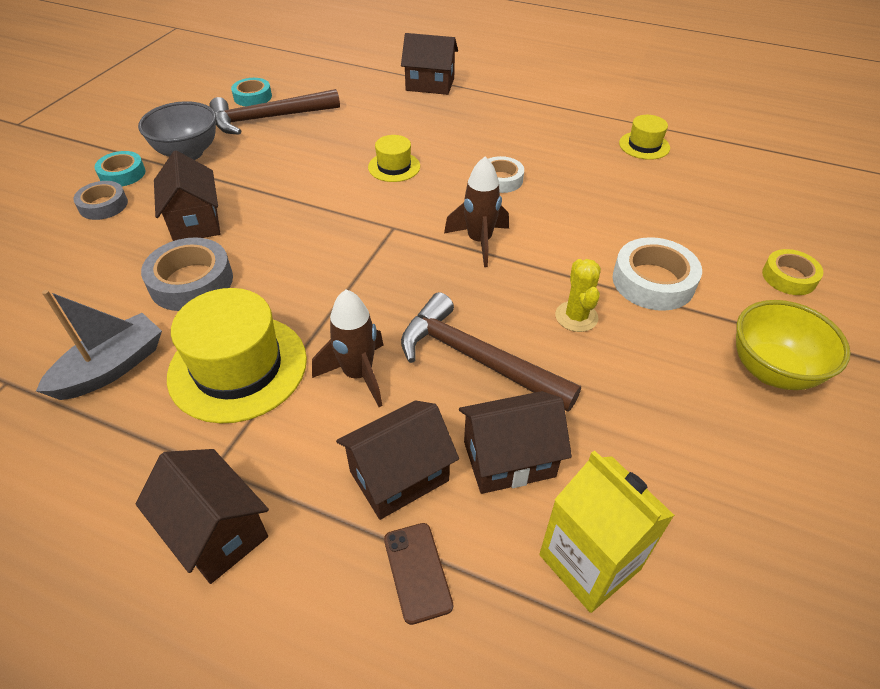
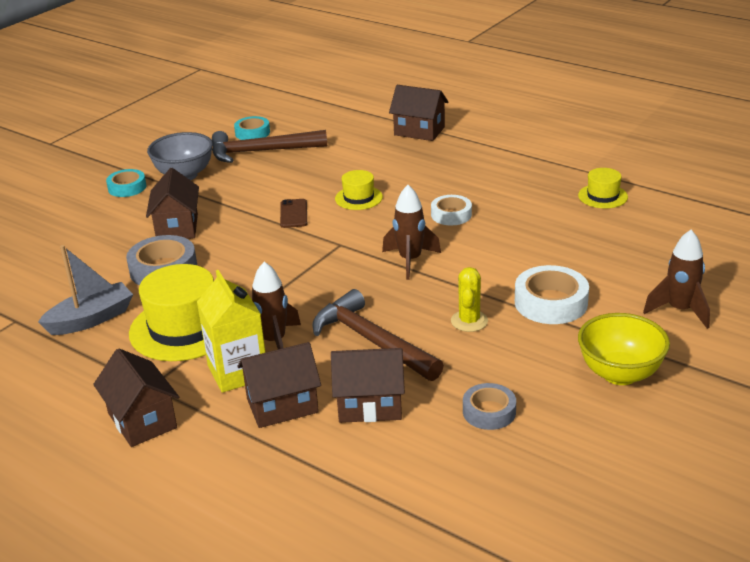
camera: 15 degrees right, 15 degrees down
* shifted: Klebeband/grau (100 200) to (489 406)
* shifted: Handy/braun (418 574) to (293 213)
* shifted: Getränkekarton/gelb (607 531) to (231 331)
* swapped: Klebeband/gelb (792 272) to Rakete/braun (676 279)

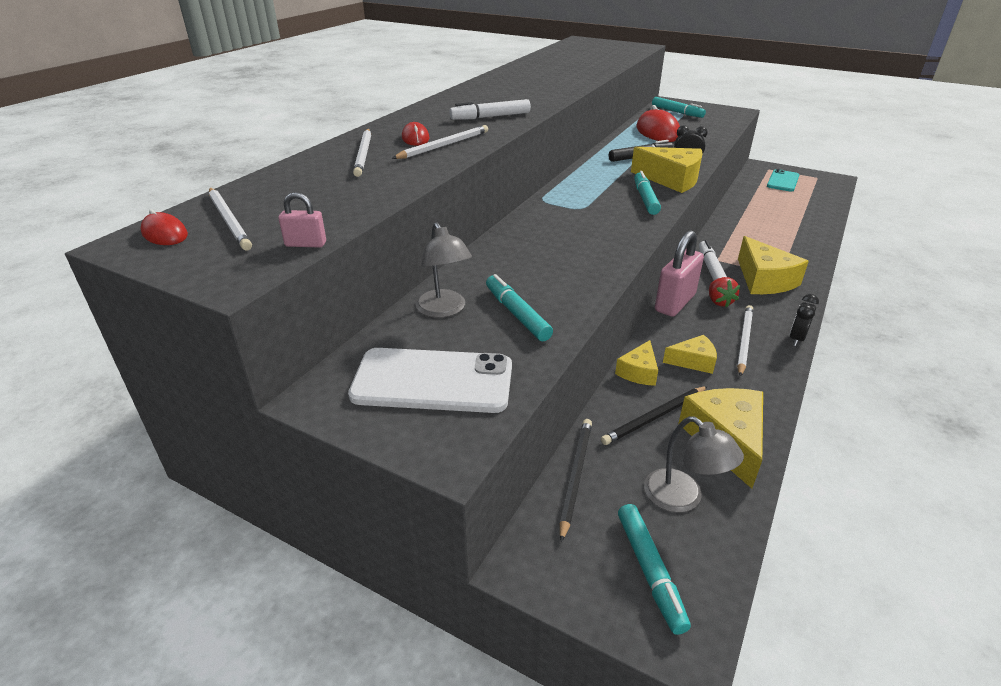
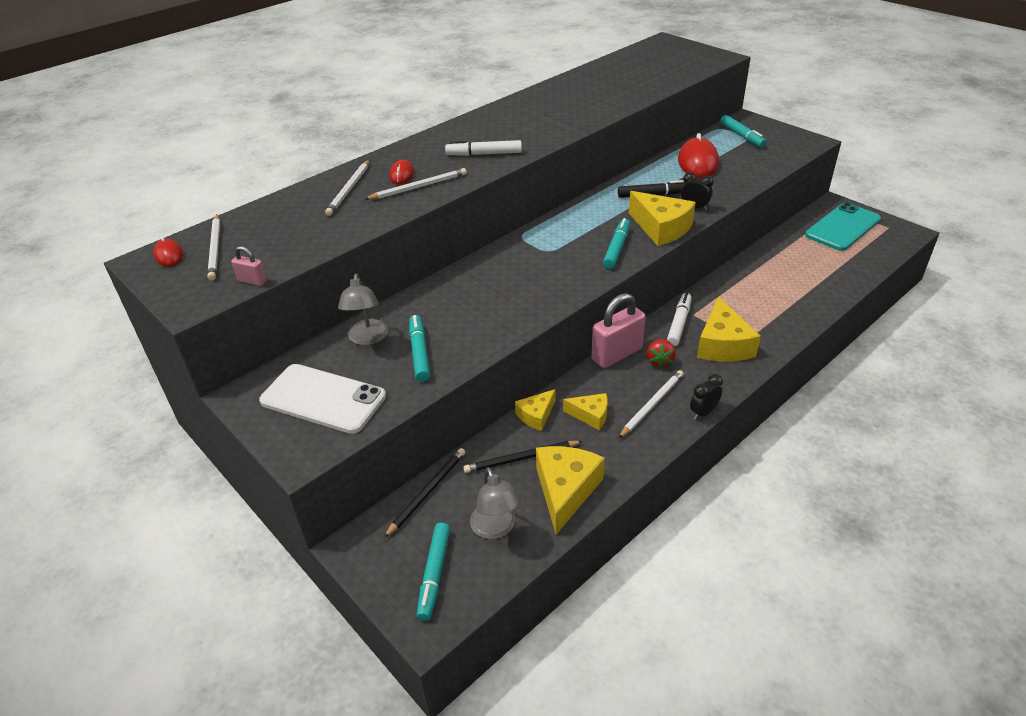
camera: 20 degrees right, 5 degrees up
* scaled: Handy/türkis (783 180) = (843 226) x1.53

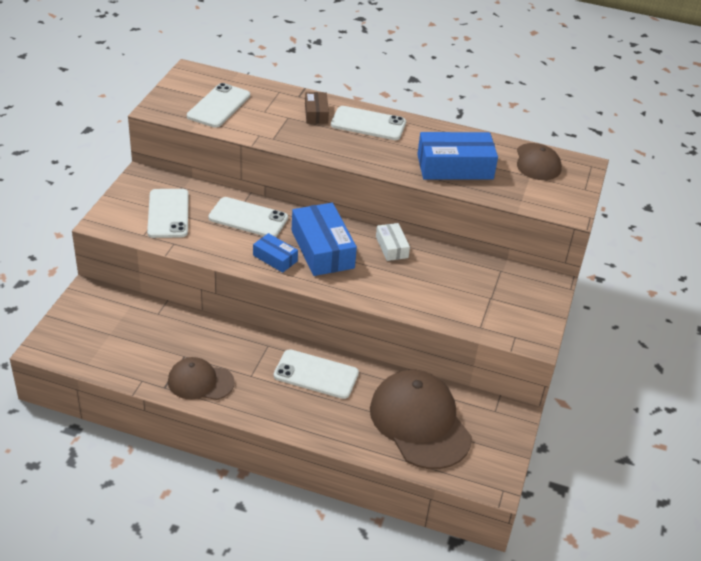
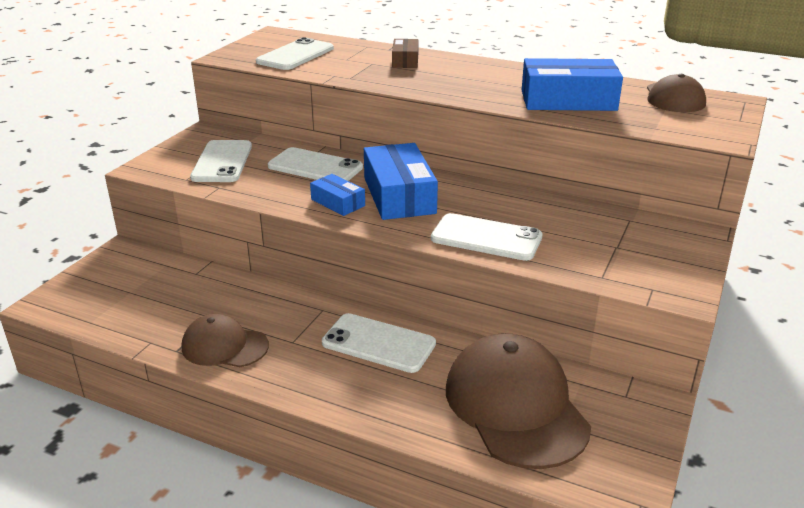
camera: 10 degrees right, 10 degrees down
* gone: Schachtel/weiß (393 242)
* shifted: Handy/weiß (368 123) to (487 237)

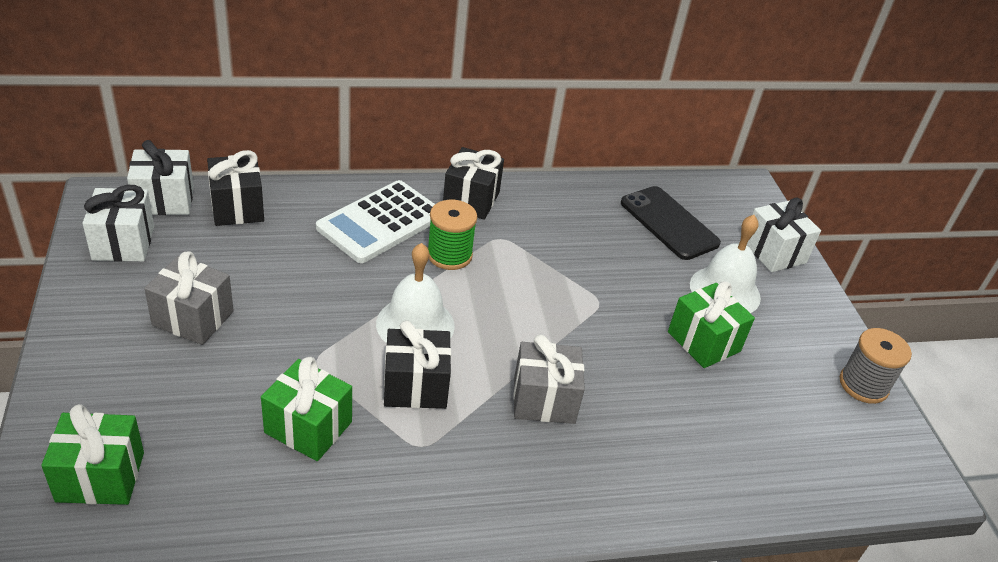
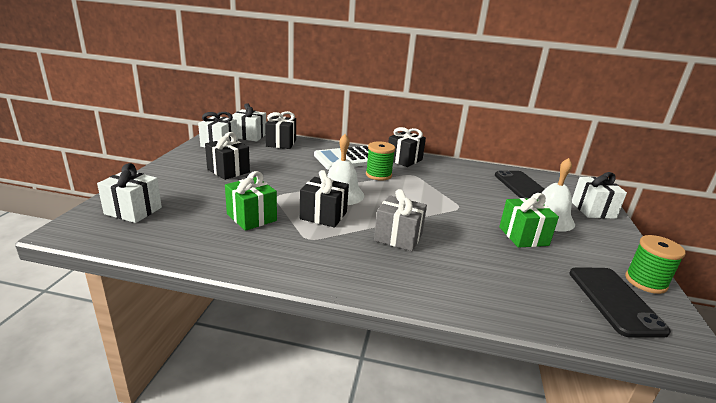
camera: 25 degrees right, 15 degrees down
* new: Handy/schwarz (620 302)
* repainted: Geschenk/grün (92 454) to Geschenk/weiß (129 193)
* repainted: Geschenk/grau (189 298) to Geschenk/schwarz (227 156)
* repainted: Garnrolle/grau (876 366) to Garnrolle/grün (655 264)

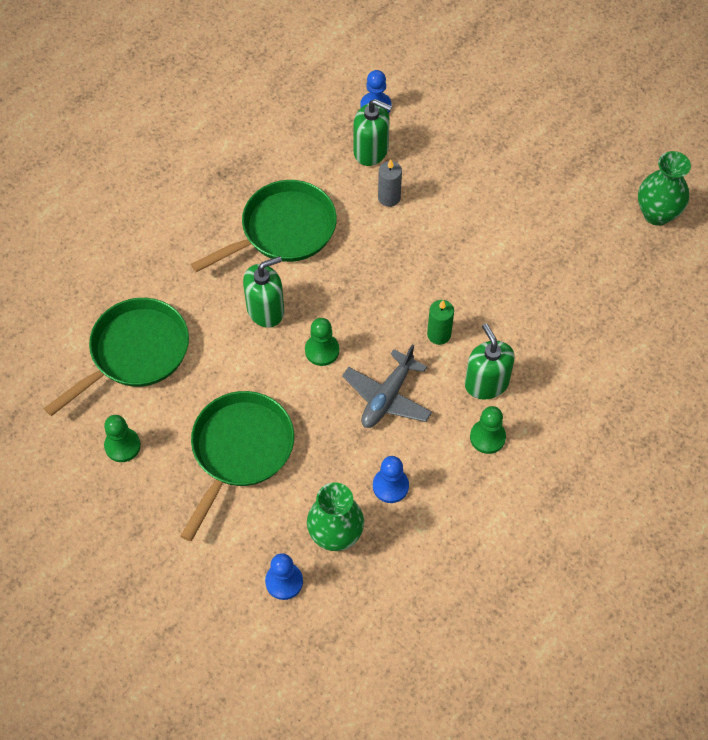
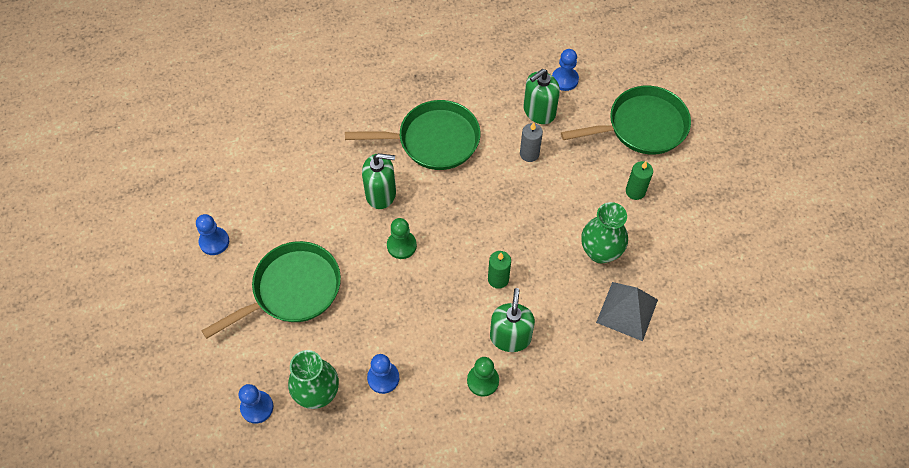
camera: 30 degrees right, 0 degrees up
* gone: Flugzeug/grau (387 386)
* new: Pyramide/grau (627 311)
* new: Kerze/grün (639 180)
* shifted: Pfanne/grün (116 357) to (626 120)
* shifted: Vase/grün (664 188) to (604 232)
* repainted: Bauer/grün (122 438) to Bauer/blau (212 234)
* rotated: Seifenspender/grün (372 132) = (542 96) 90 degrees clockwise

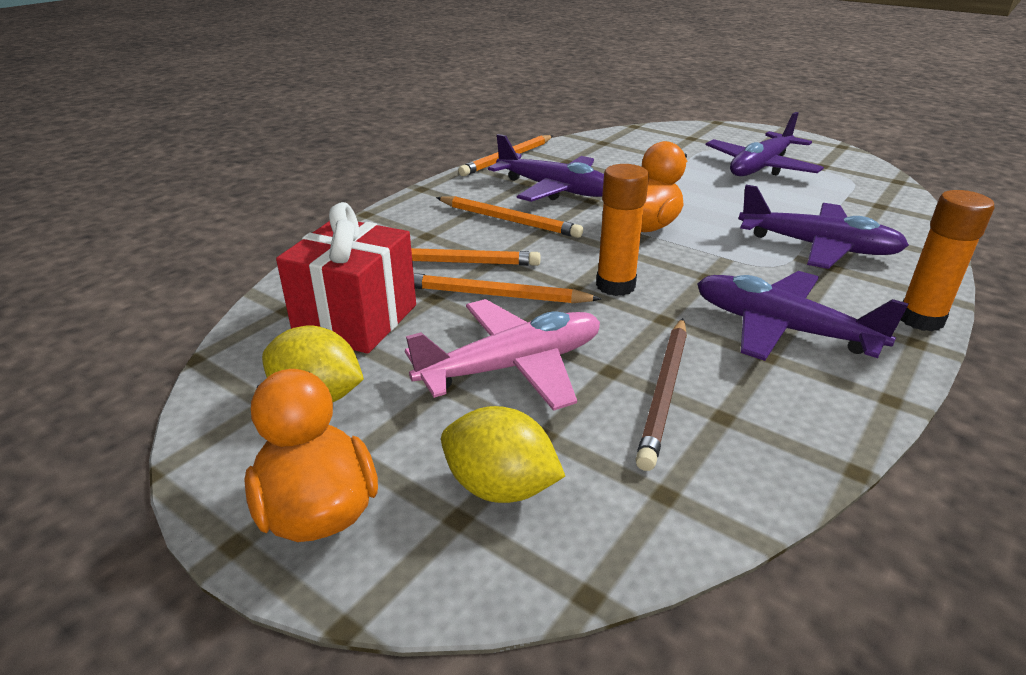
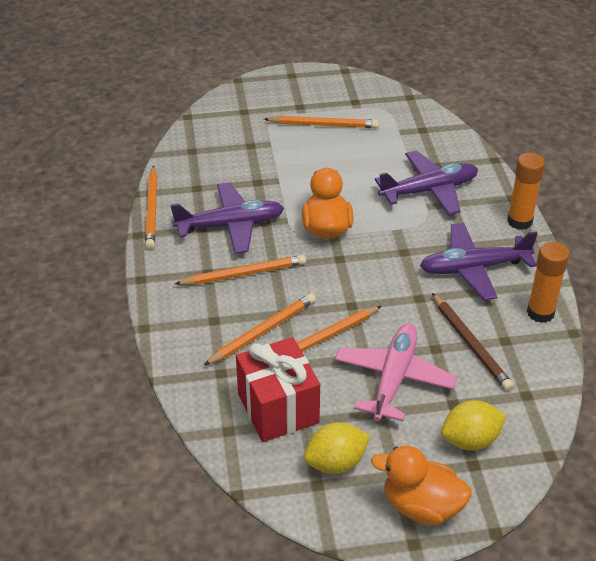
camera: 45 degrees left, 10 degrees up
* shifted: Klebestift/orange (622 230) to (548 282)
* swapped: Flugzeug/lila (765 144) to Bleistift/orange (321 122)

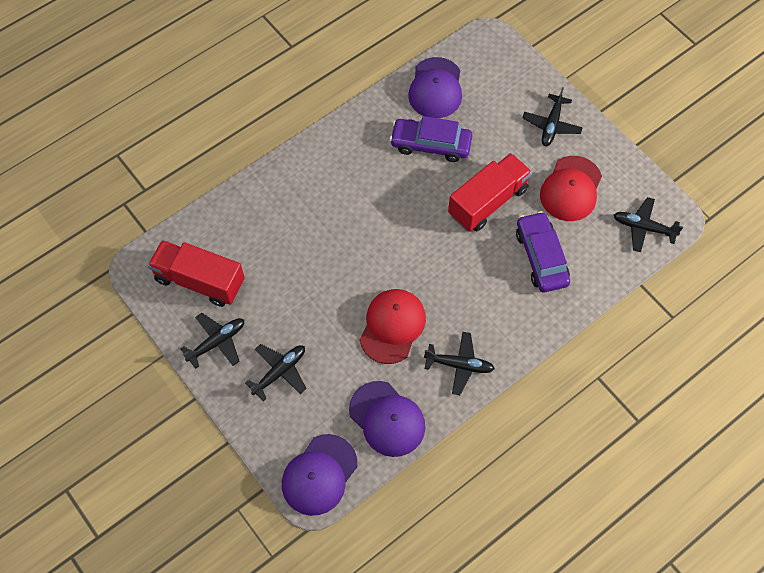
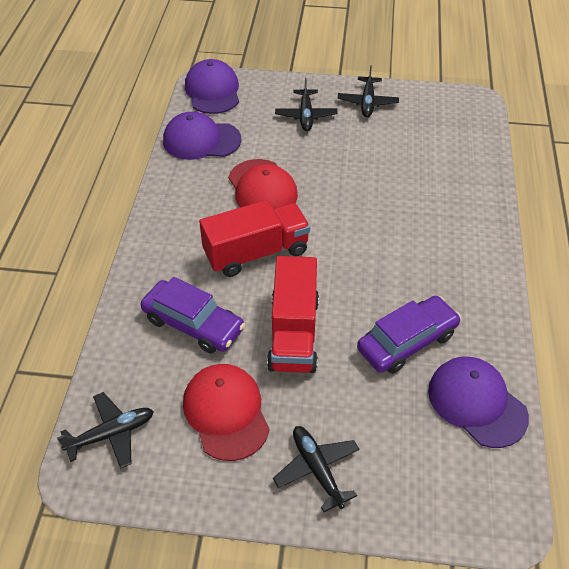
camera: 135 degrees right, 15 degrees down
* gone: Flugzeug/schwarz (459 363)
* shifted: Lastwagen/rot (196 273) to (254 238)

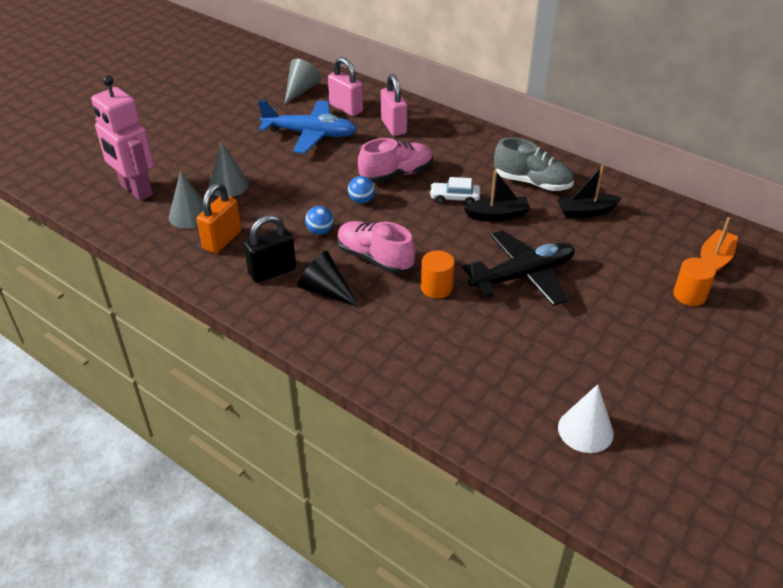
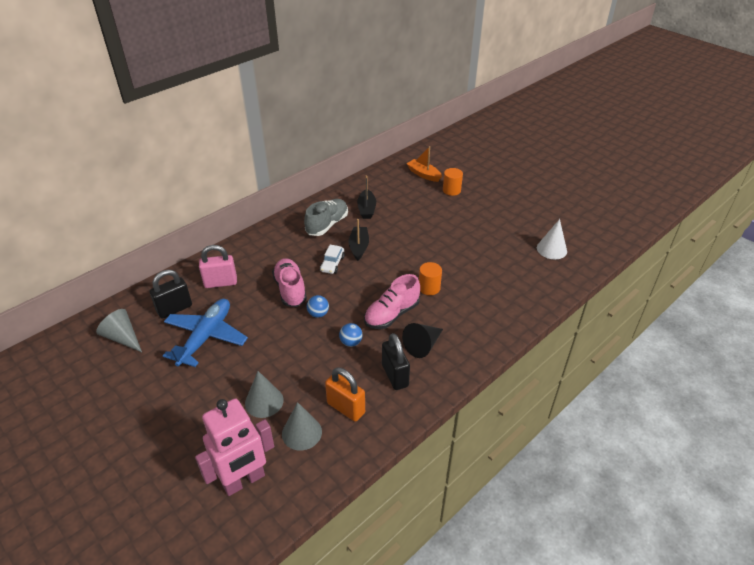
camera: 80 degrees left, 0 degrees up
* gone: Flugzeug/schwarz (518 268)
* repainted: Vorhängeschloss/rosa (345 86) to Vorhängeschloss/schwarz (171 294)

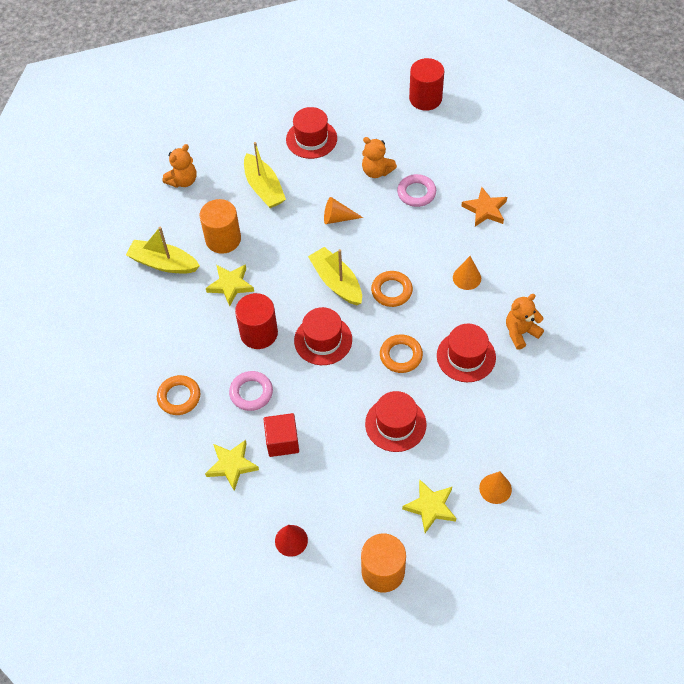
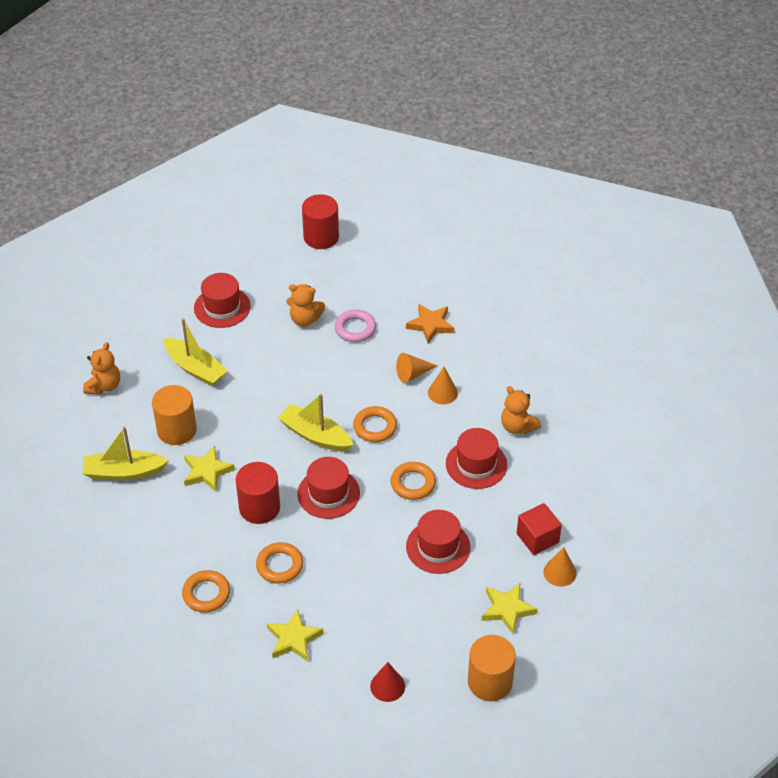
camera: 25 degrees left, 10 degrees down
* shifted: Kubus/rot (281 435) to (539 529)
* shifted: Kegel/orange (343 210) to (416 368)
* repainted: Ring/rosa (251 391) to Ring/orange (279 563)
* rotated: Teddybär/orange (525 322) = (521 410) 75 degrees counterclockwise

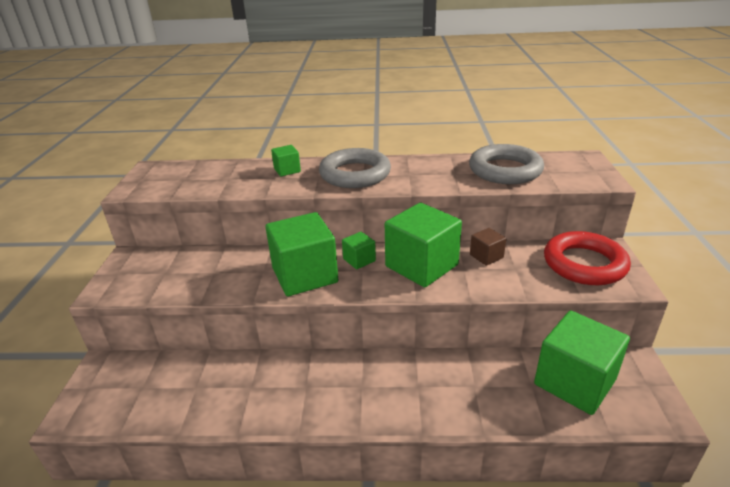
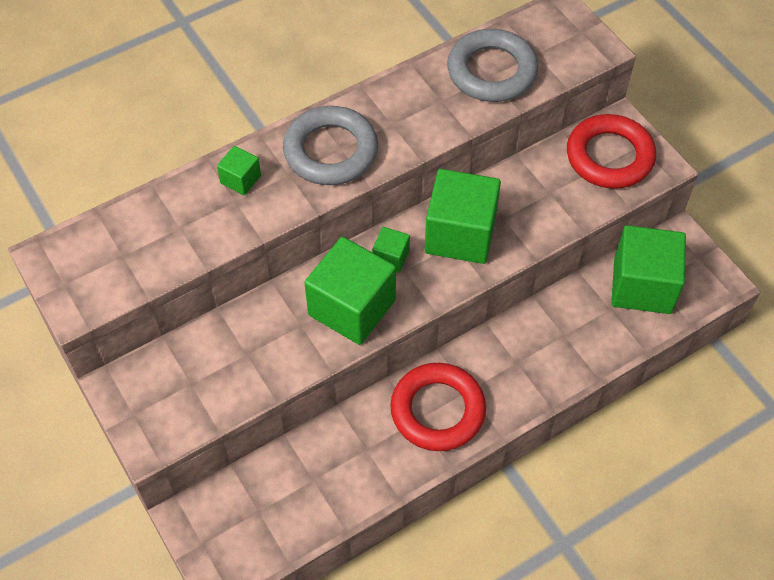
camera: 35 degrees left, 25 degrees up
* gone: Kubus/braun (488 247)
* new: Ring/rot (438 407)

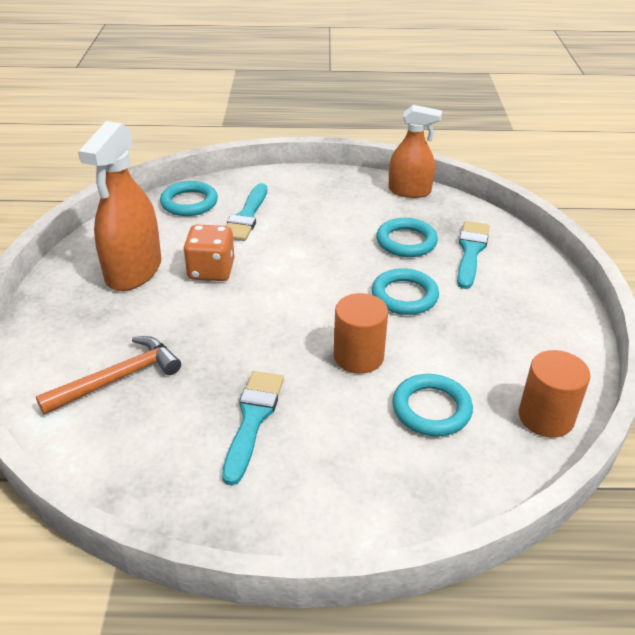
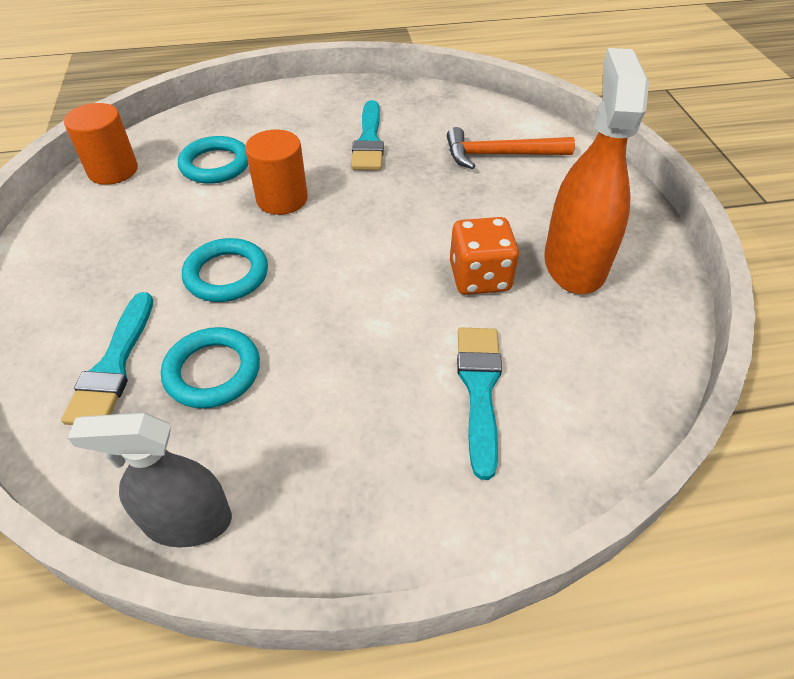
camera: 170 degrees right, 10 degrees up
* gone: Ring/türkis (189 198)
* repainted: Sprühflasche/orange (415 151) to Sprühflasche/grau (150 480)
* rotated: Hammer/orange (108 375) = (511 148) 45 degrees clockwise

